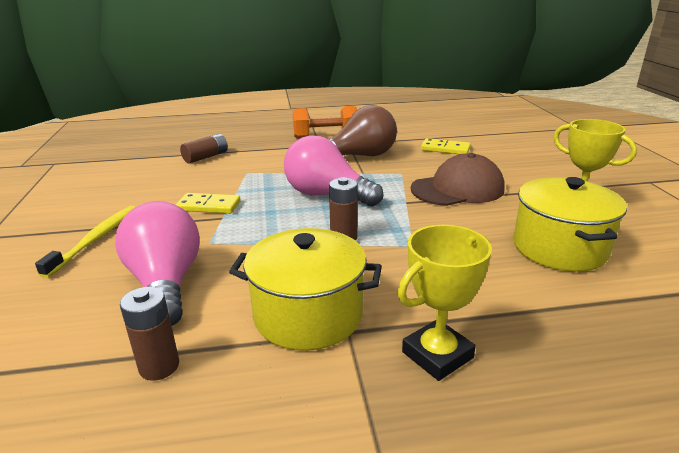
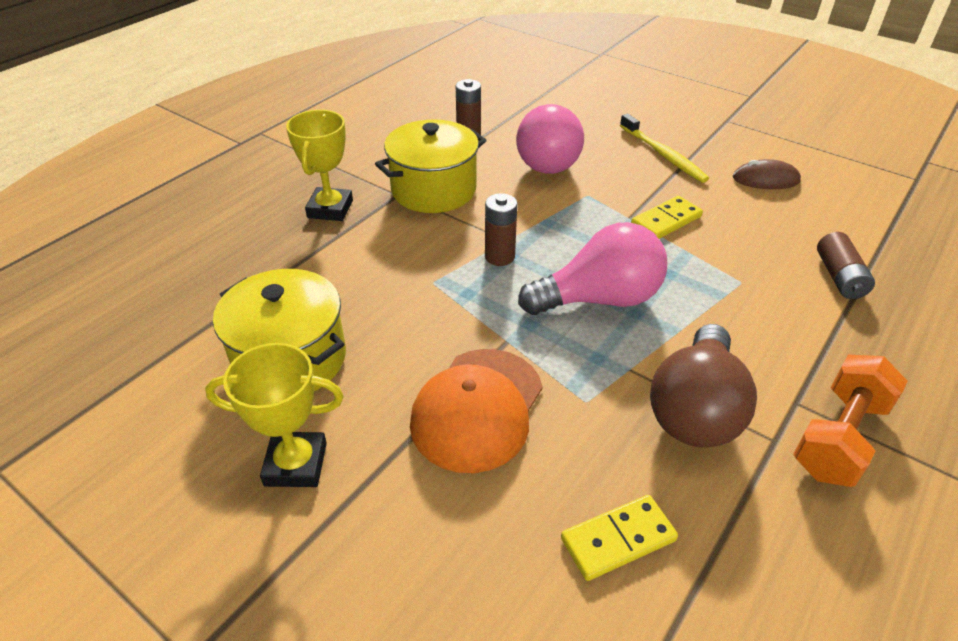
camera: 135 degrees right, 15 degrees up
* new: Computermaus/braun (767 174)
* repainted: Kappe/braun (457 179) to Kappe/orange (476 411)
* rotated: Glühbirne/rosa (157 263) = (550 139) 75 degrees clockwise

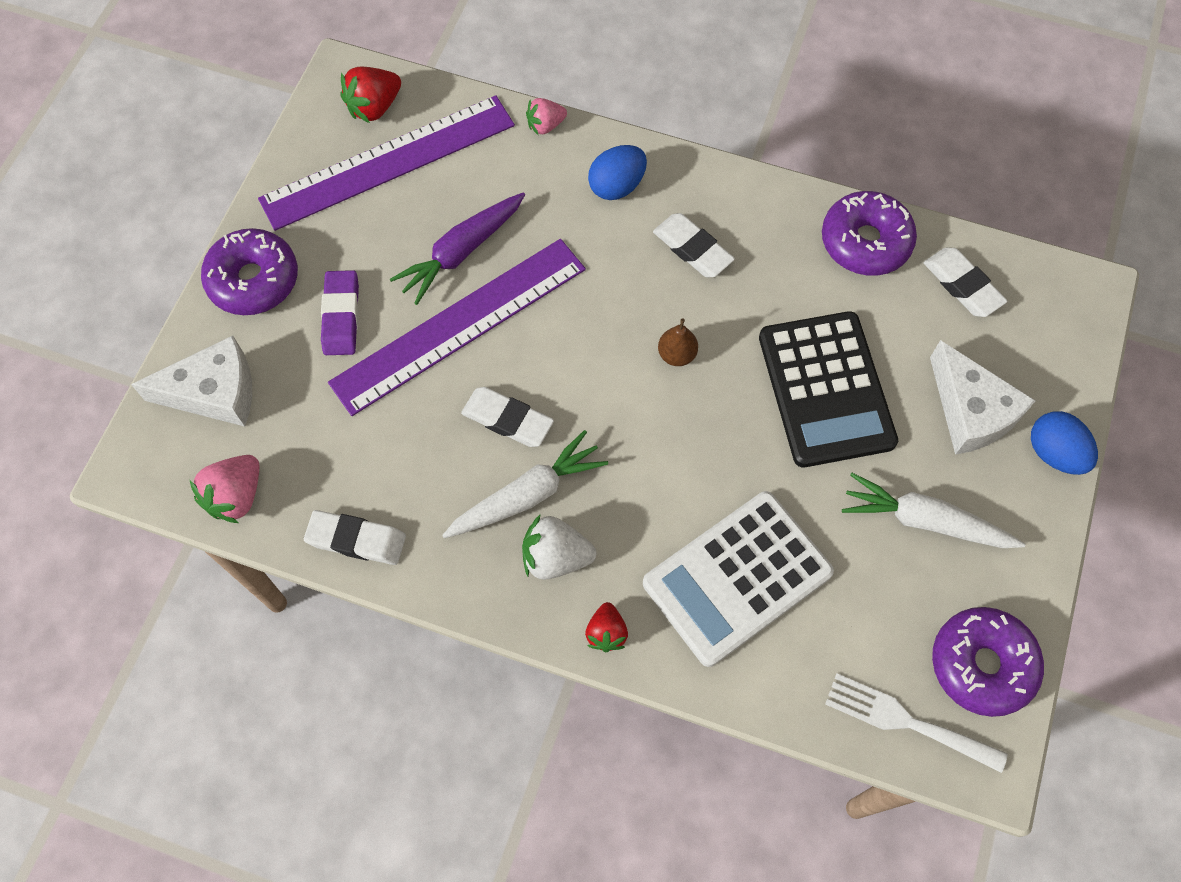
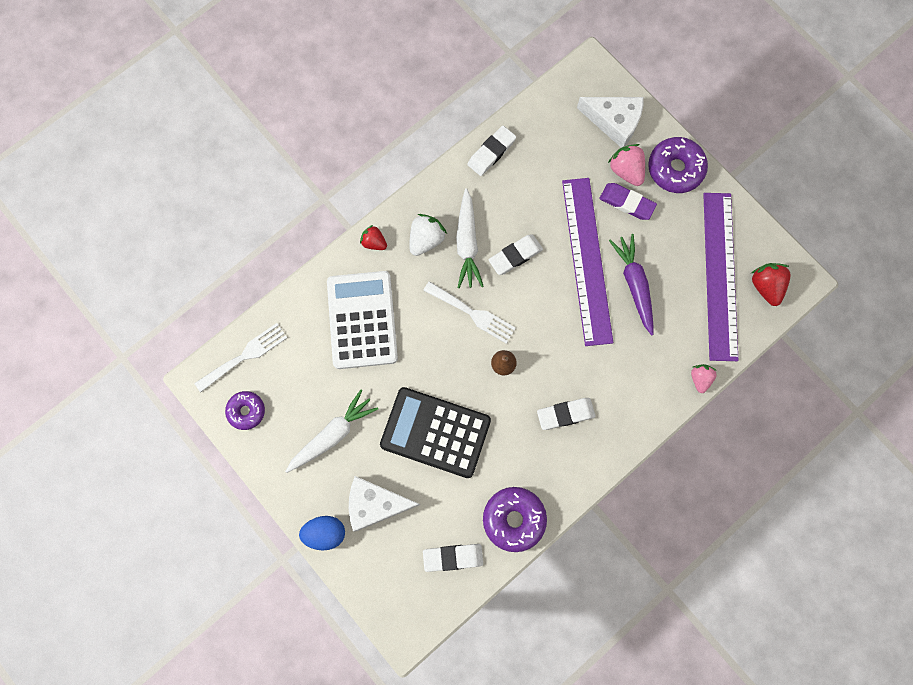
camera: 120 degrees right, 10 degrees up
* gone: Ei/blau (617 172)
* new: Gabel/weiß (469 312)
* shifted: Erdbeere/rosa (225 489) to (626 165)
* rotated: Käse/weiß (191 381) = (610 122) 90 degrees counterclockwise
* scaled: Donut/lila (988 662) = (245 410) x0.63

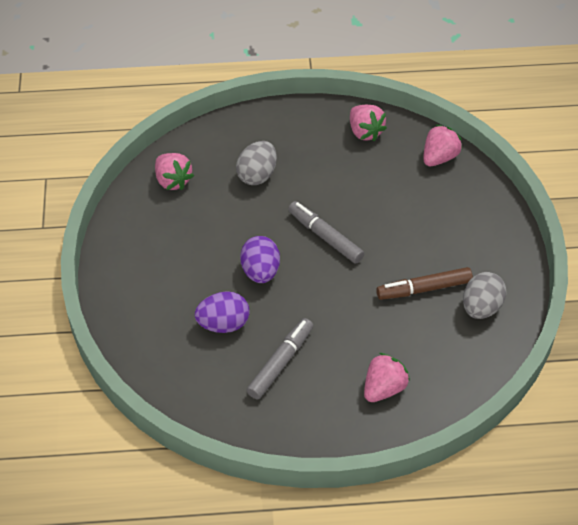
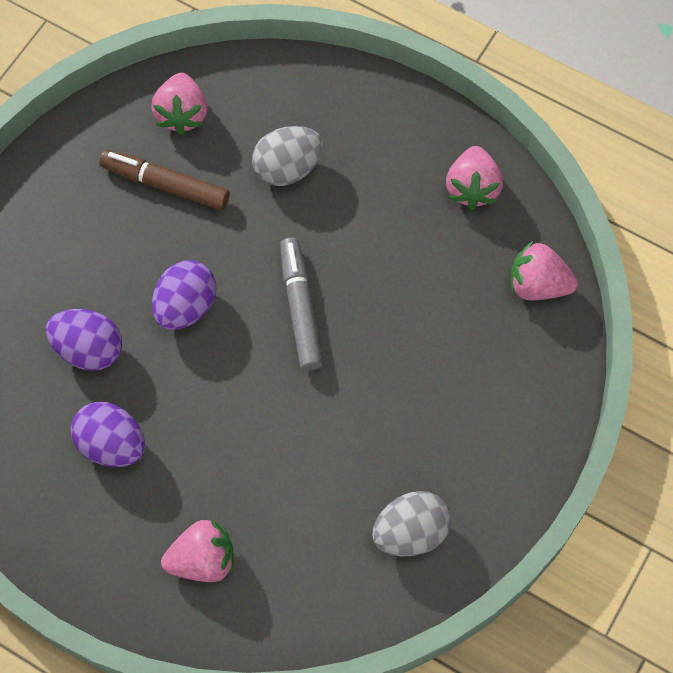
camera: 35 degrees right, 15 degrees up
* shifted: Filzstift/braun (424 283) to (164 180)
* swapped: Filzstift/grau (279 359) to Ei/lila (108 434)
* rotated: Erdbeere/rosa (442 145) = (544 270) 150 degrees counterclockwise

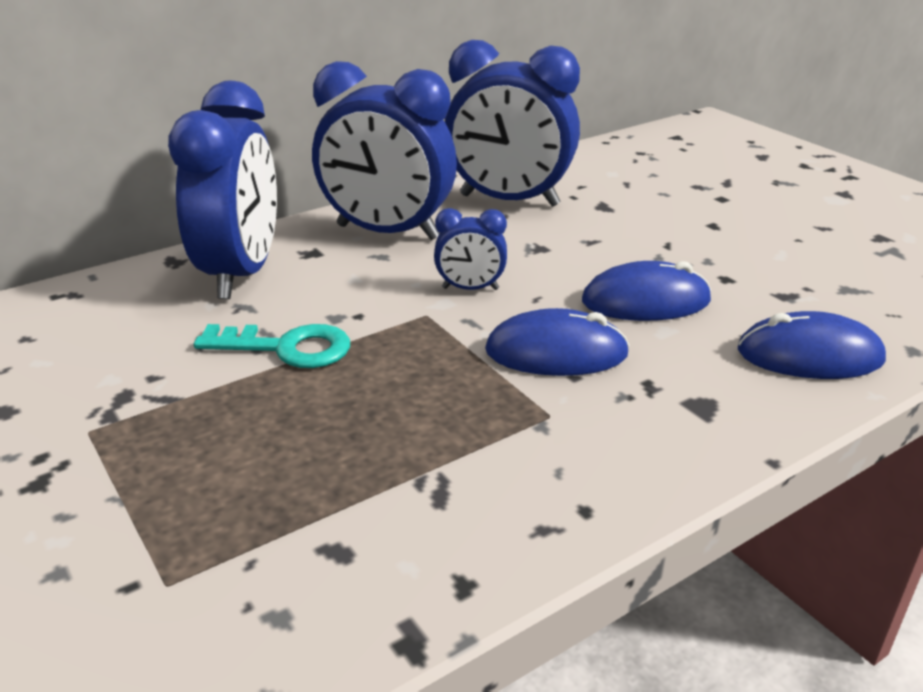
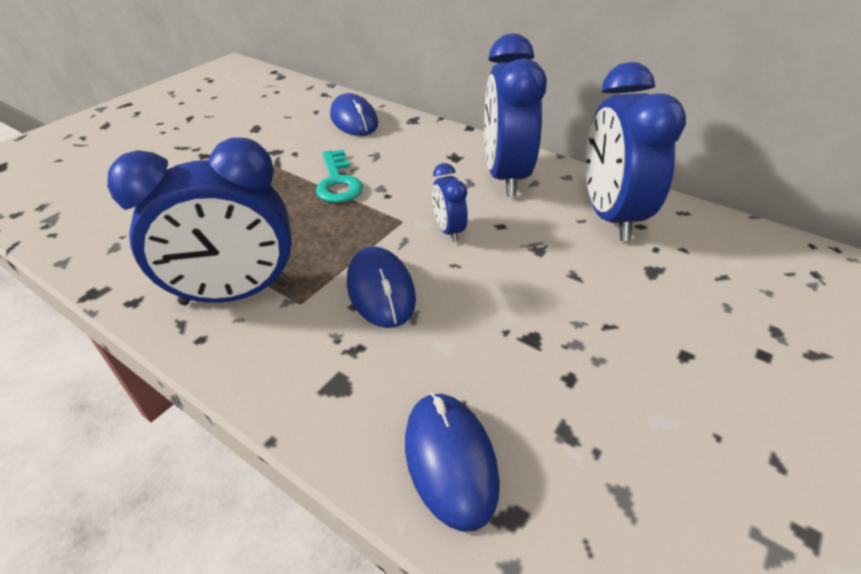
camera: 70 degrees right, 10 degrees up
* shifted: Wecker/blau (222 190) to (199 221)
* shifted: Computermaus/blau (646 291) to (354 114)

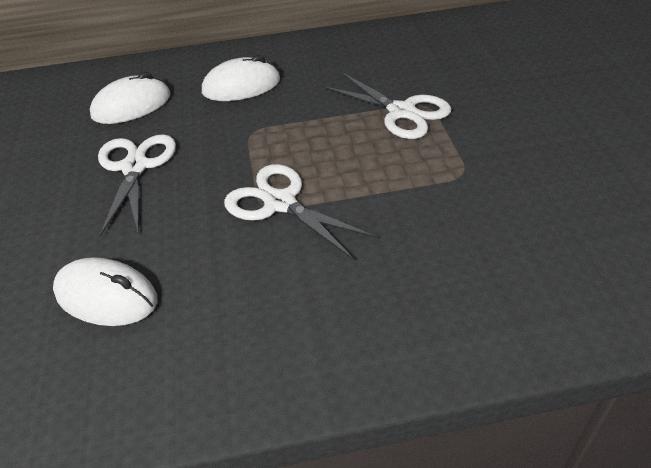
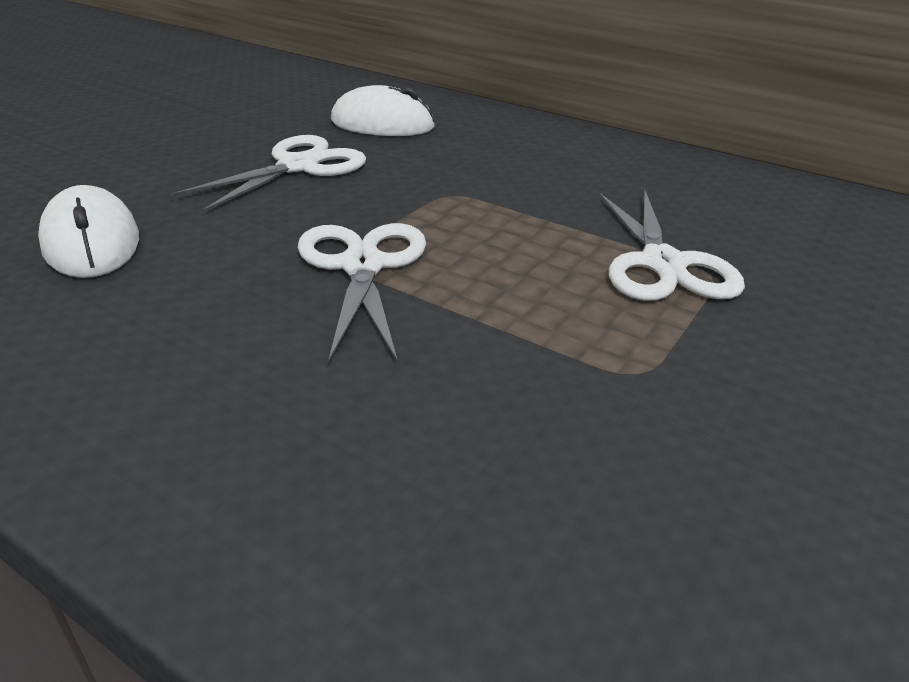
camera: 40 degrees right, 10 degrees down
* gone: Computermaus/weiß (241 78)

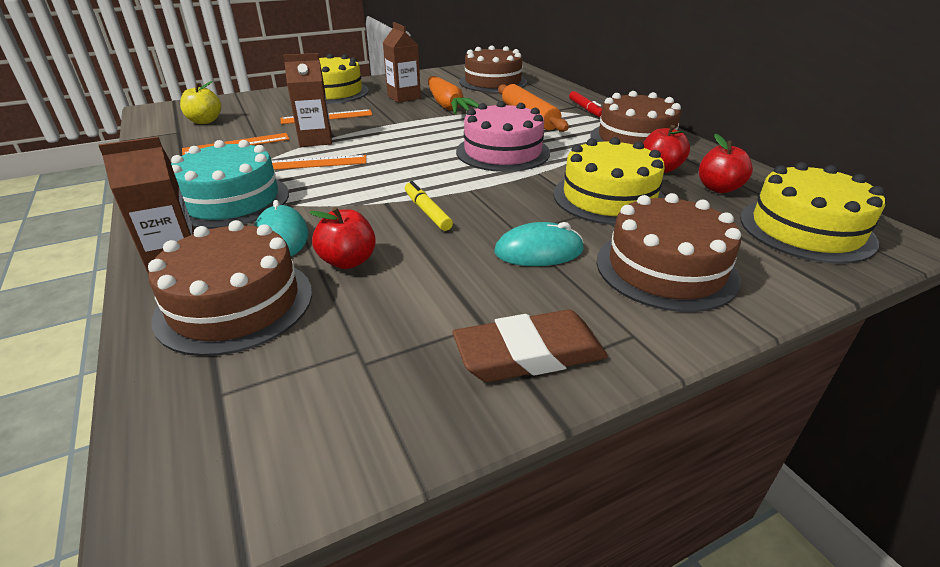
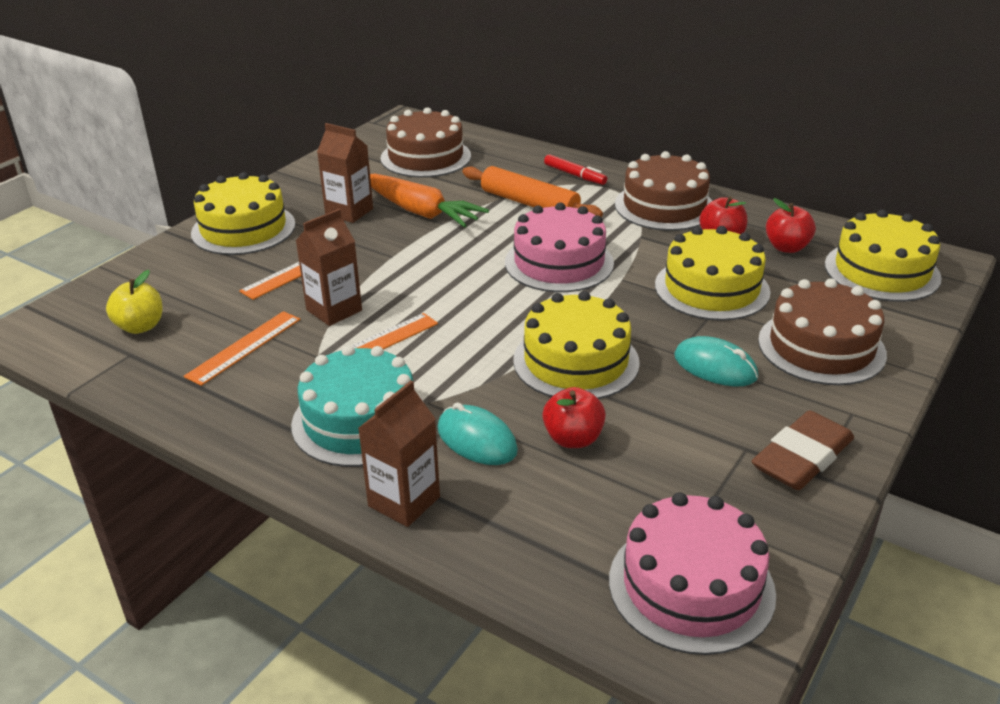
camera: 30 degrees left, 0 degrees up
* gone: Kuchen/braun (230 288)
* new: Kuchen/rosa (692 573)
* swapped: Filzstift/gelb (429 206) to Kuchen/gelb (576 345)
* rotated: Computermaus/türkis (539 244) = (716 361) 75 degrees clockwise

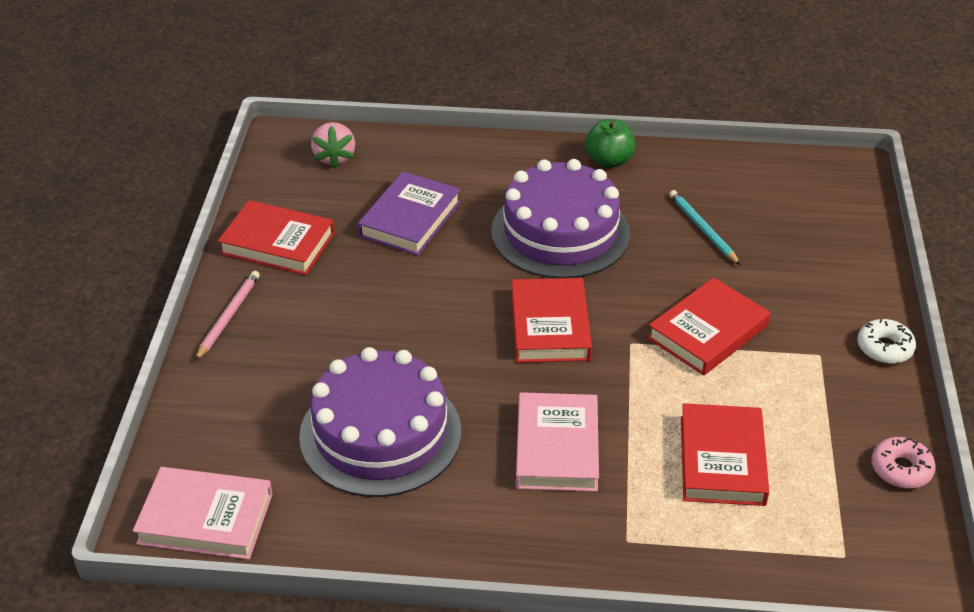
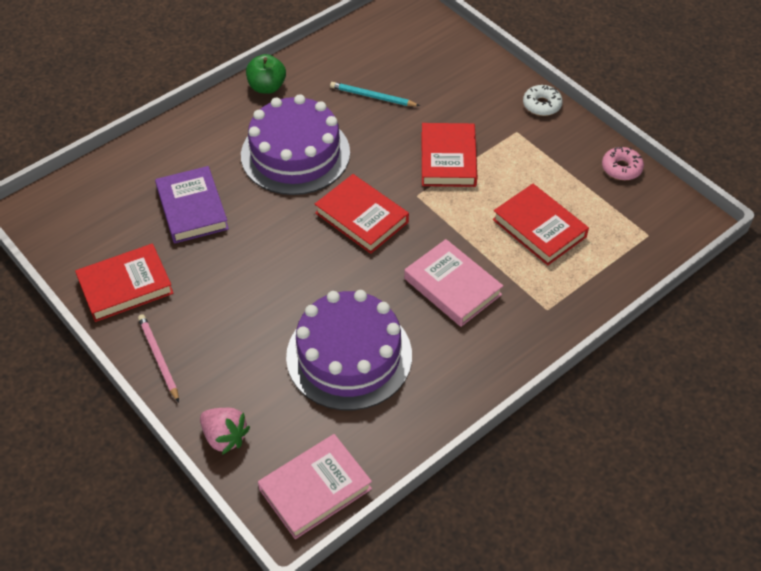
camera: 45 degrees left, 10 degrees up
* shifted: Erdbeere/rosa (333 145) to (225 431)

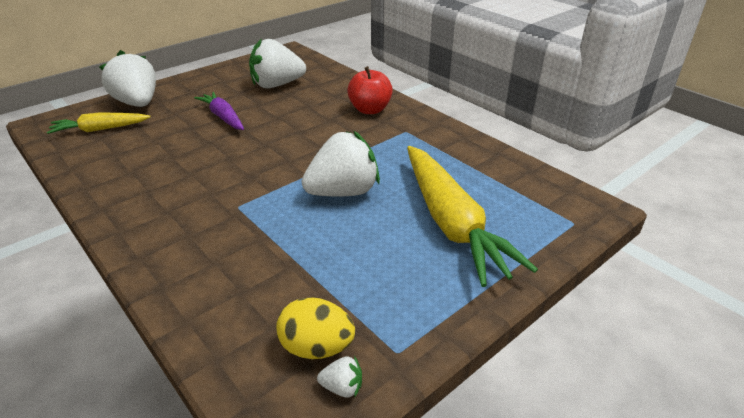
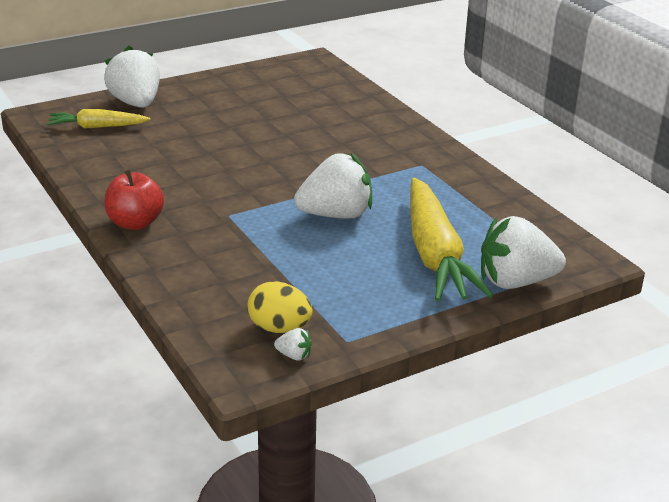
camera: 10 degrees right, 5 degrees down
* gone: Karotte/lila (219 111)
* shifted: Erdbeere/weiß (277 63) to (523 252)
* shifted: Apfel/rot (370 90) to (134 199)

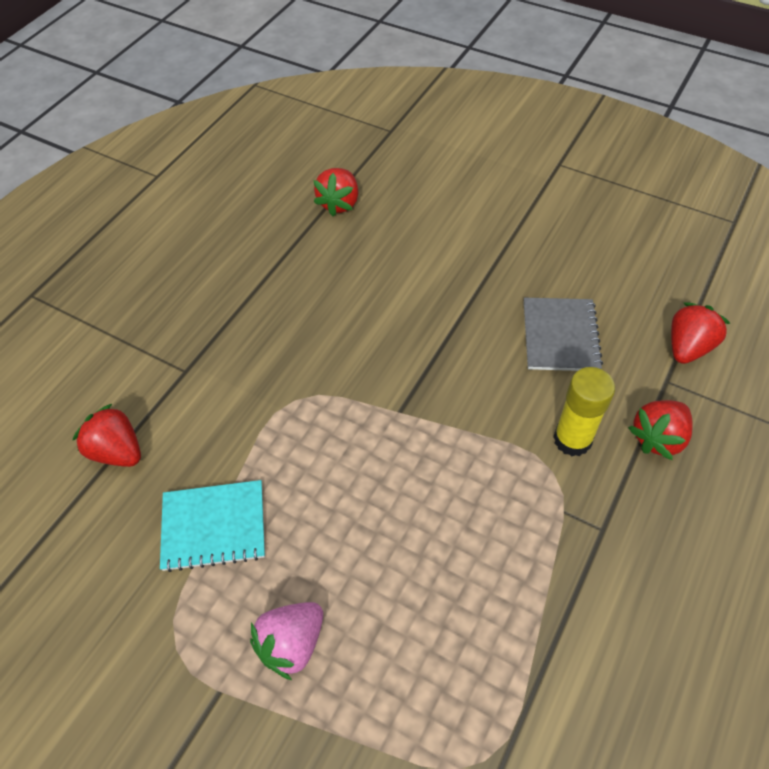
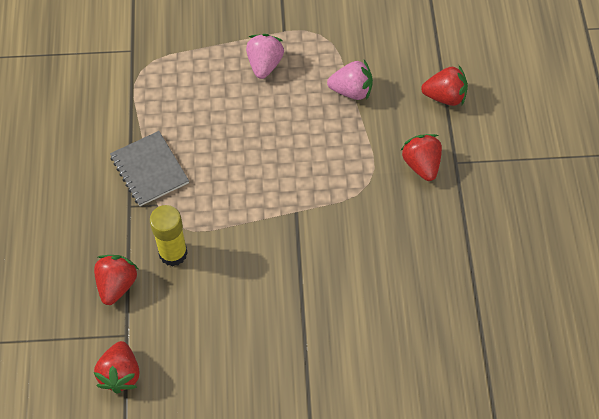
camera: 145 degrees right, 5 degrees up
* shifted: Erdbeere/rot (335 192) to (421 157)
* shifted: Notizbuch/grau (563 334) to (149 168)
* swapped: Notizbuch/türkis (212 526) to Erdbeere/rosa (350 80)

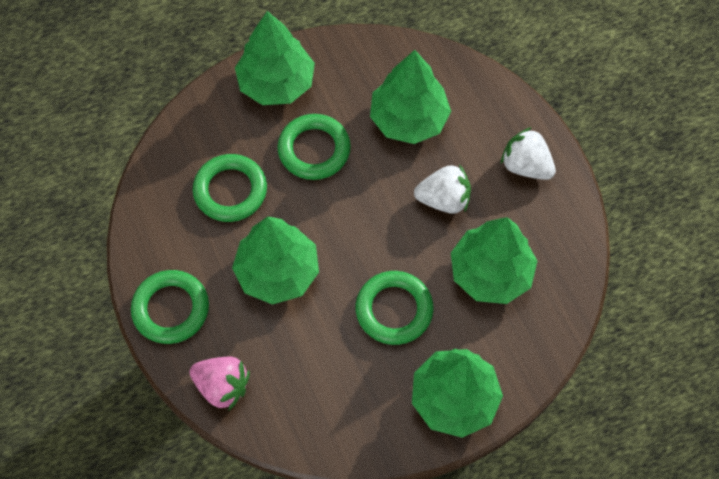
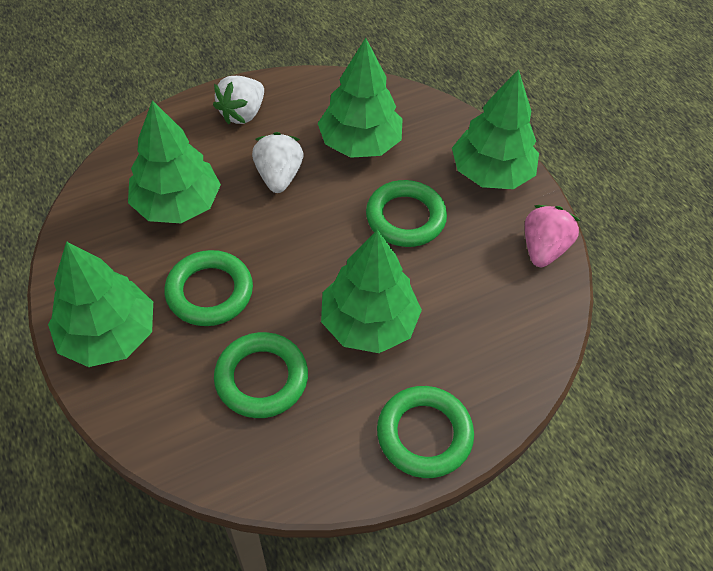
camera: 95 degrees left, 10 degrees down
* shifted: Erdbeere/rosa (219 383) to (552 236)

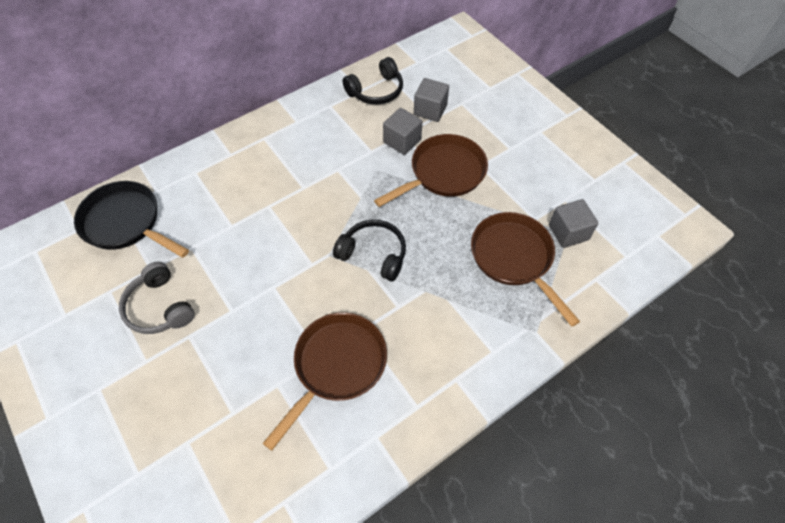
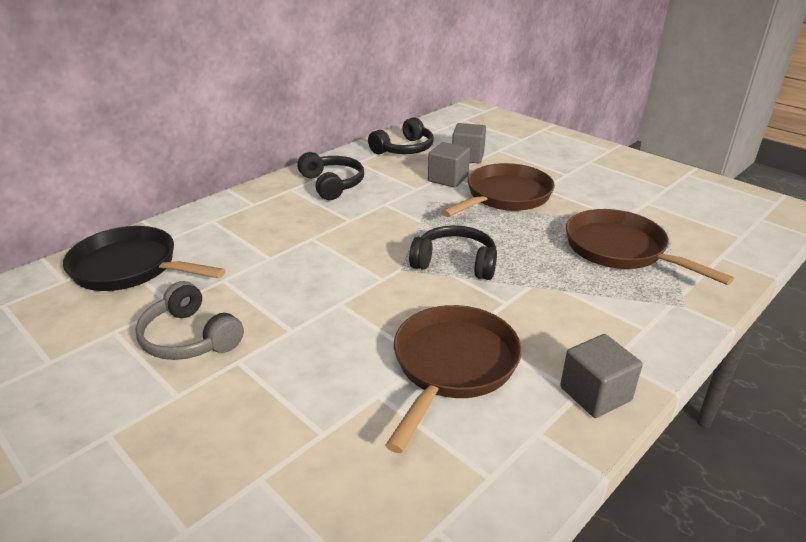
camera: 10 degrees left, 25 degrees down
* new: Kopfhörer/schwarz (330 176)
* shifted: Kubus/grau (573 223) to (601 376)

